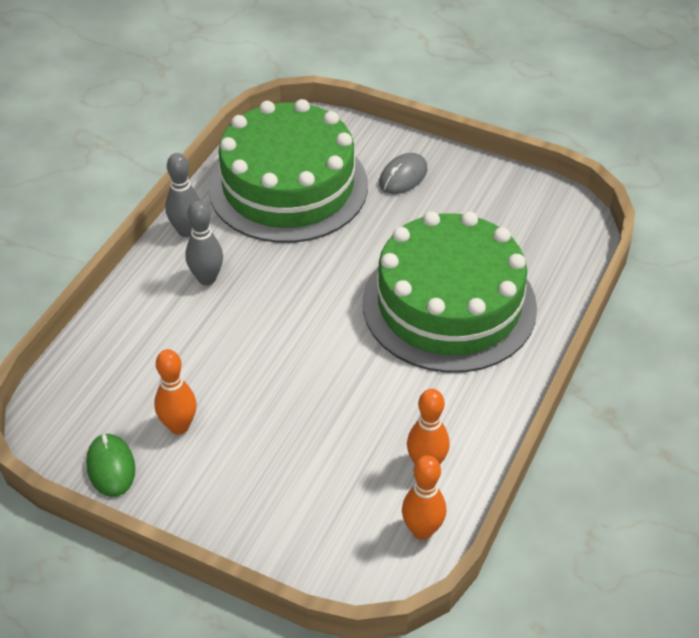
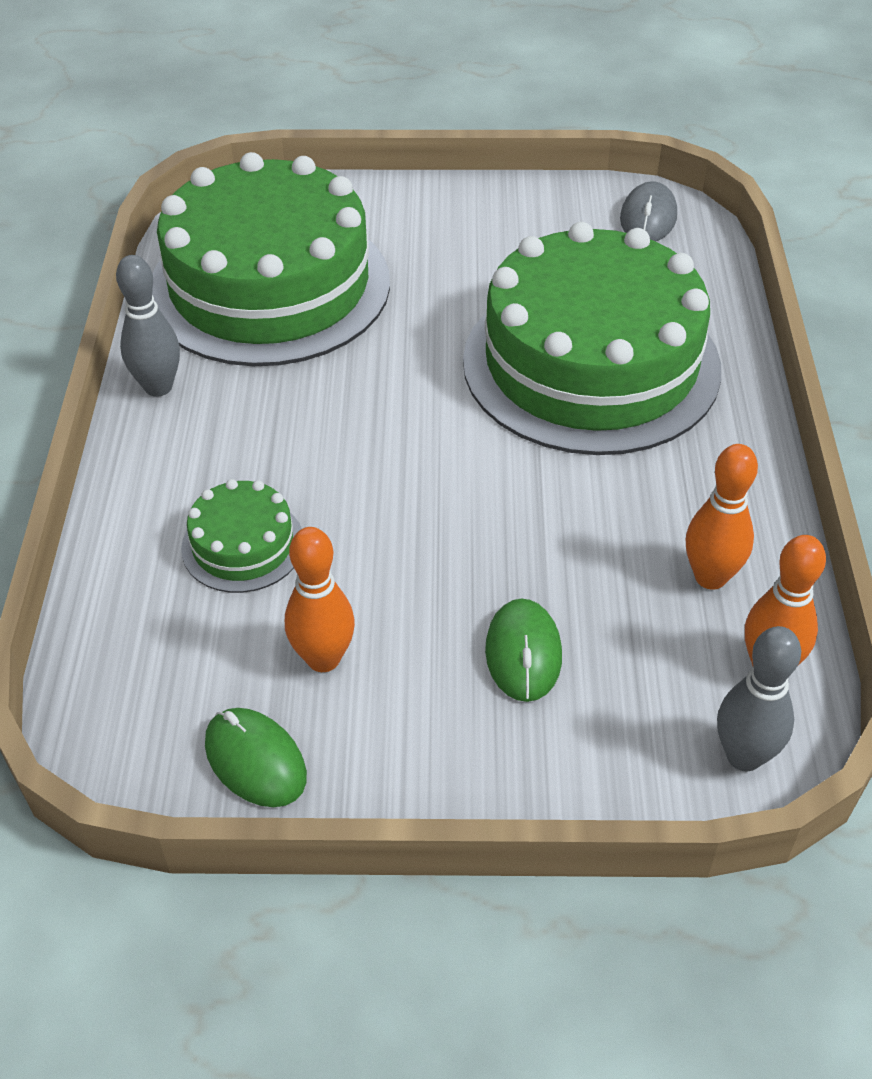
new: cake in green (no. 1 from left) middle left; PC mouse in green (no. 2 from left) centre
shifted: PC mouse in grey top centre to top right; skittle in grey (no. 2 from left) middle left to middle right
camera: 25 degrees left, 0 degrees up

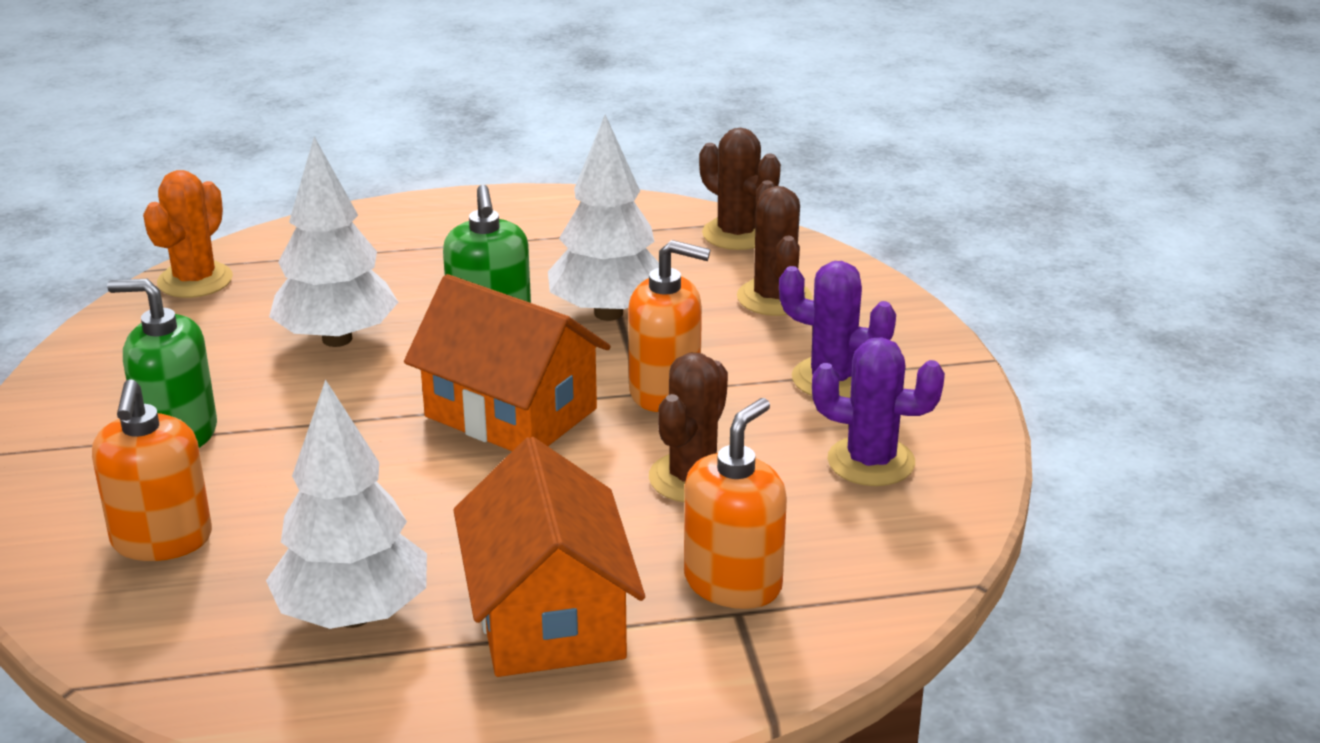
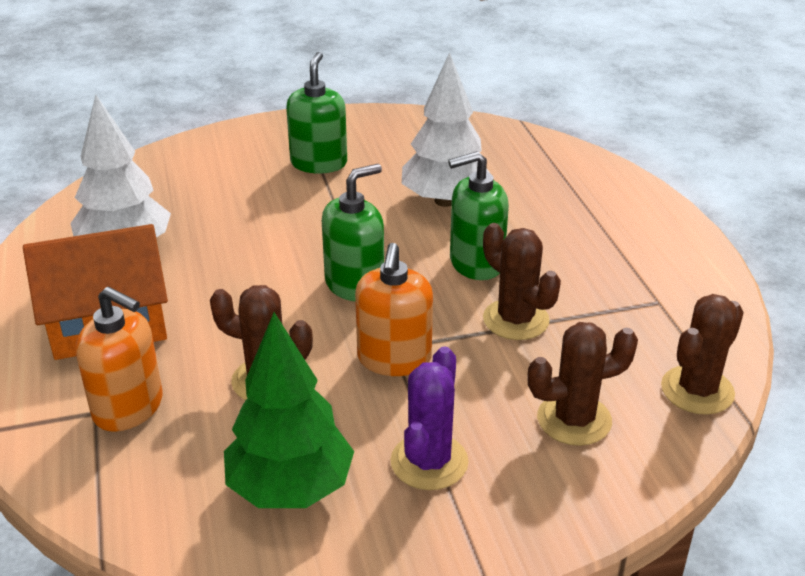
gone: soap pump in orange (no. 1 from left) middle left; prickly plant in orange top left
swapped: prickly plant in royal purple (no. 2 from left) centre to toy tree in green bottom centre; cottage in orange (no. 1 from left) centre to soap pump in green (no. 2 from left) centre; toy tree in white (no. 3 from left) top centre to prickly plant in brown (no. 2 from left) centre
camera: 85 degrees right, 5 degrees up

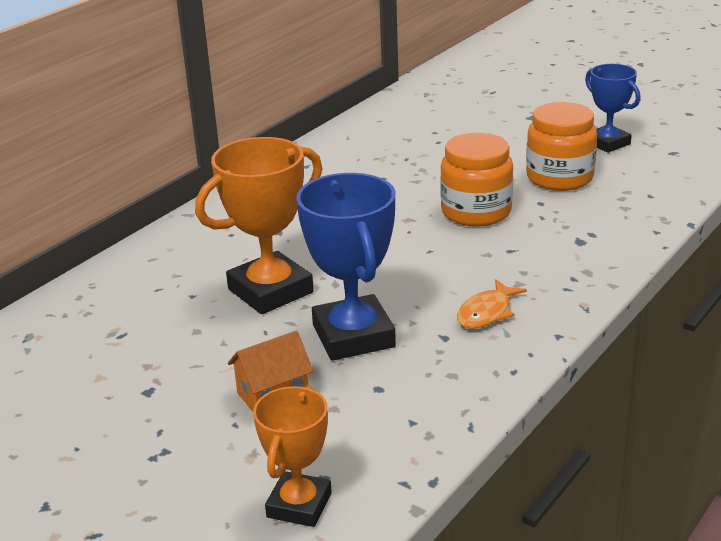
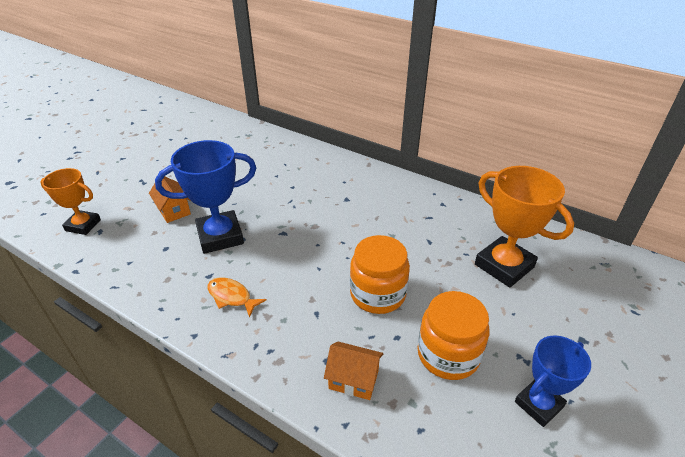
new: cottage in orange (no. 2 from left) bottom centre
shifted: award cup in orange (no. 1 from left in the first image) centre to award cup in orange (no. 2 from left) middle right
camera: 85 degrees right, 10 degrees up

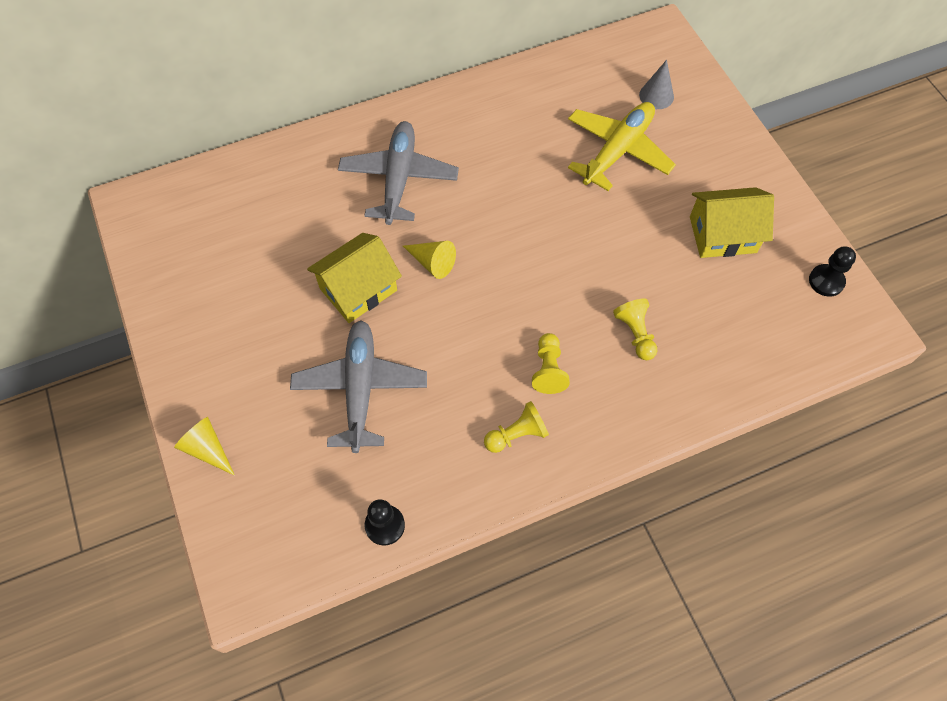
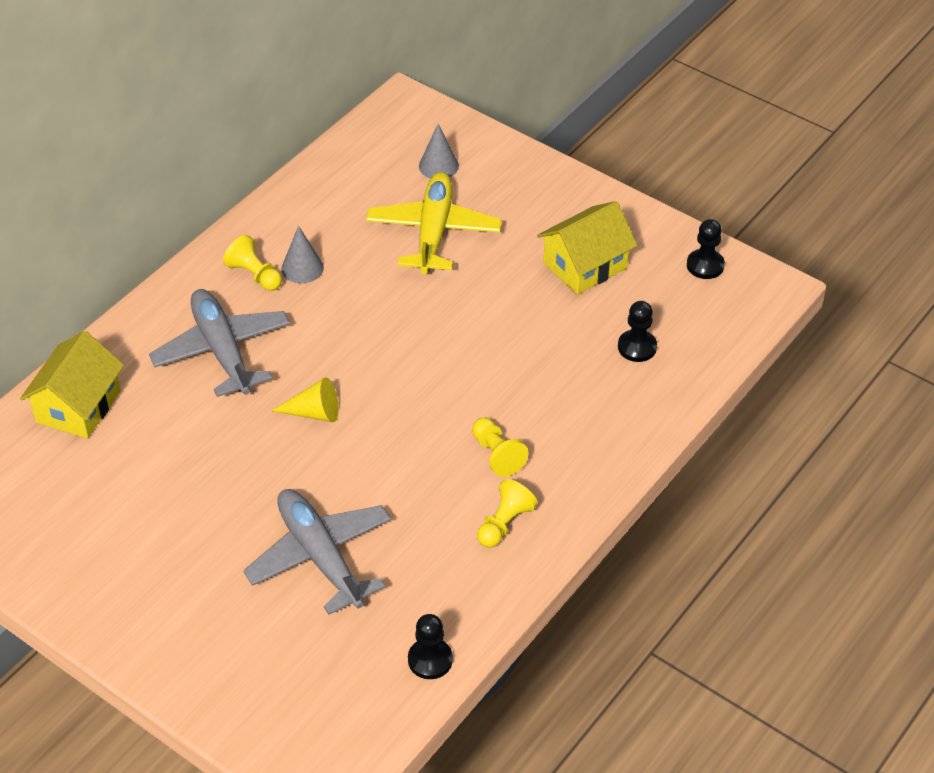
gone: cone shape in golden (no. 1 from left) middle left
new: cone shape in grey (no. 1 from left) top left; game pawn in jet-black (no. 2 from left) middle right
shifted: cottage in golden (no. 1 from left) centre to middle left; game pawn in golden (no. 3 from left in the first image) middle right to game pawn in golden (no. 1 from left) middle left
camera: 30 degrees left, 15 degrees down

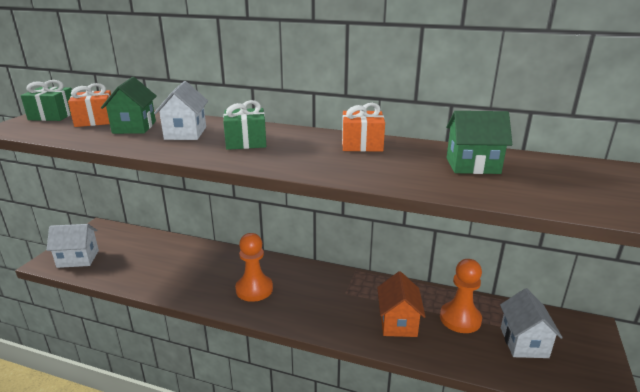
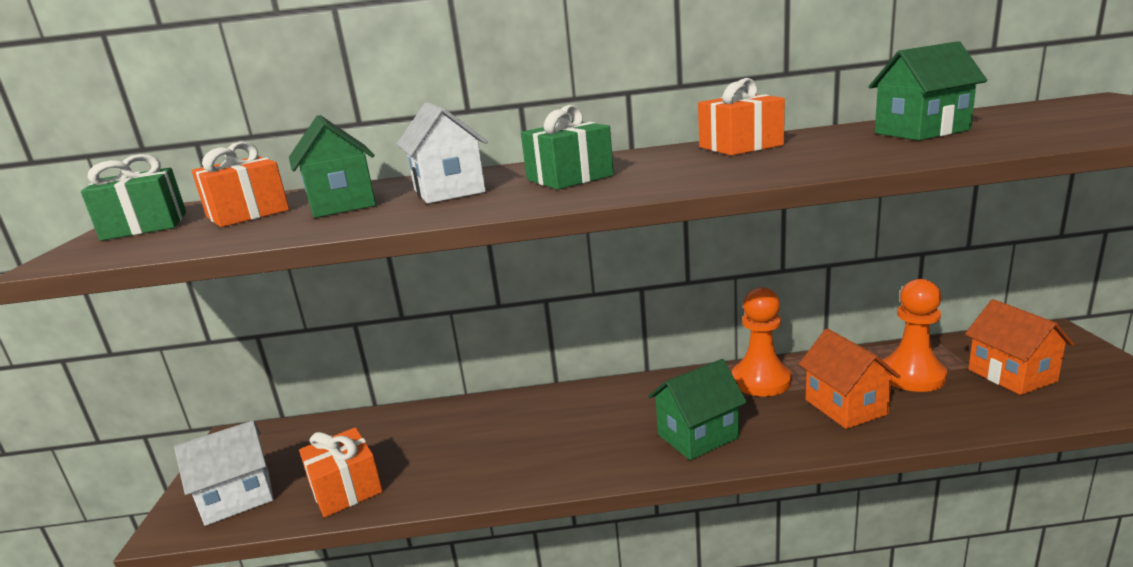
new: wrapped gift in orange (no. 2 from left) bottom left; cottage in green (no. 2 from left) bottom centre
shifted: game pawn in orange (no. 1 from left) bottom centre to middle right
repainted: cottage in white (no. 3 from left) bottom right to cottage in orange (no. 2 from left) middle right
camera: 20 degrees left, 5 degrees down

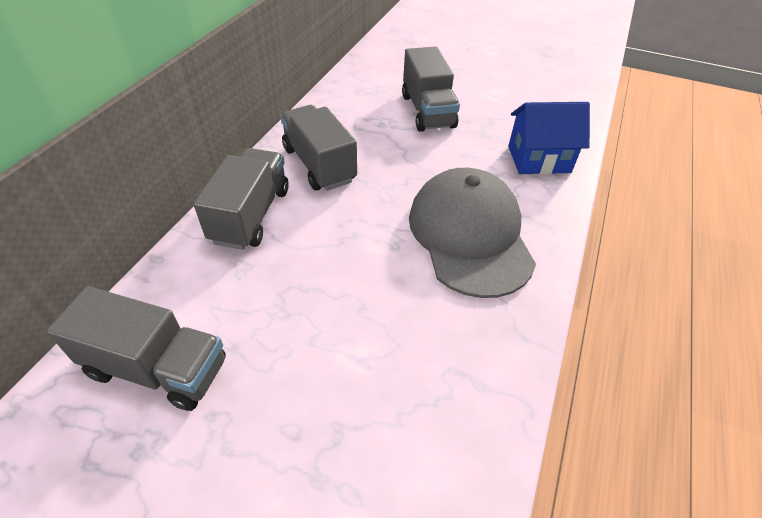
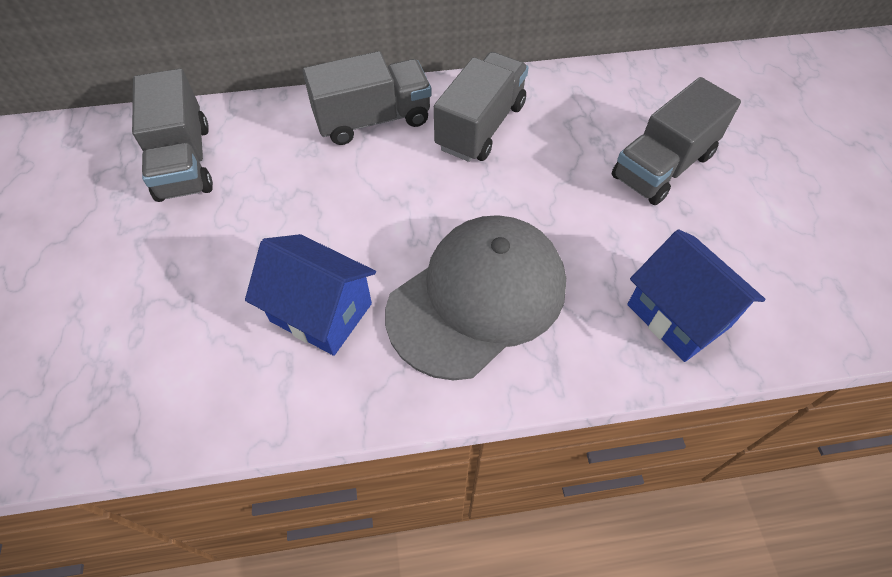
new: cottage in royal blue (no. 1 from left) centre
camera: 60 degrees right, 10 degrees up

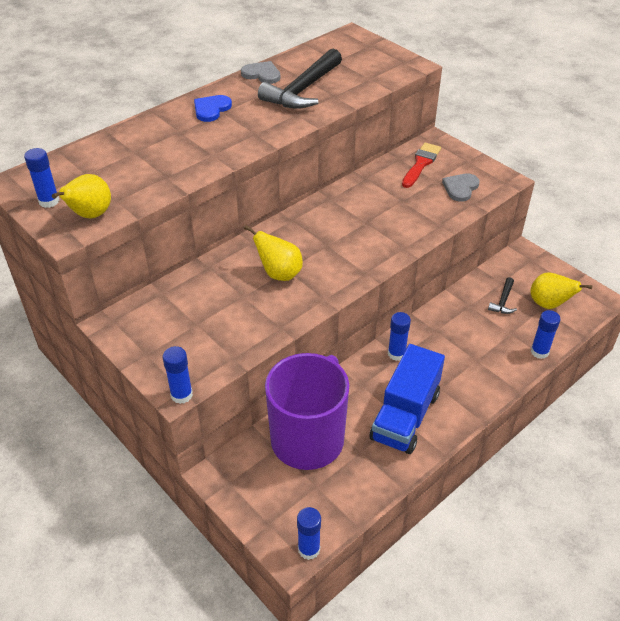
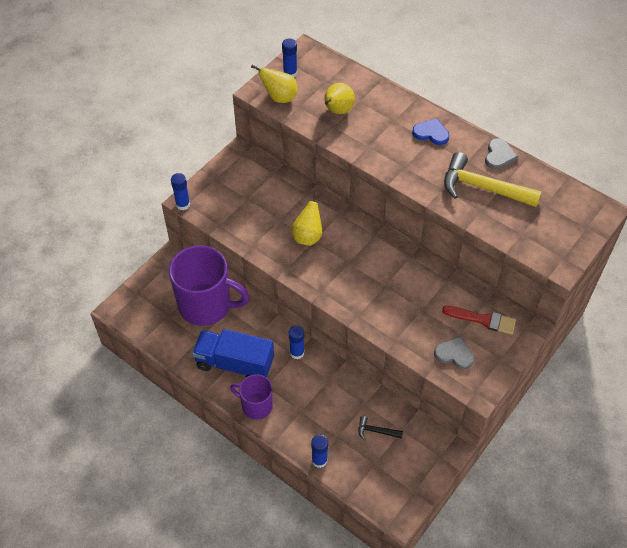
gone: stick of glue in royal blue (no. 3 from left) bottom centre
new: tea mug in royal purple (no. 2 from left) bottom centre
shifted: pear fruit in golden (no. 3 from left) middle right to top centre
repainted: carpenter's hammer in jet-black (no. 1 from left) top centre to carpenter's hammer in golden top right
camera: 80 degrees right, 10 degrees up

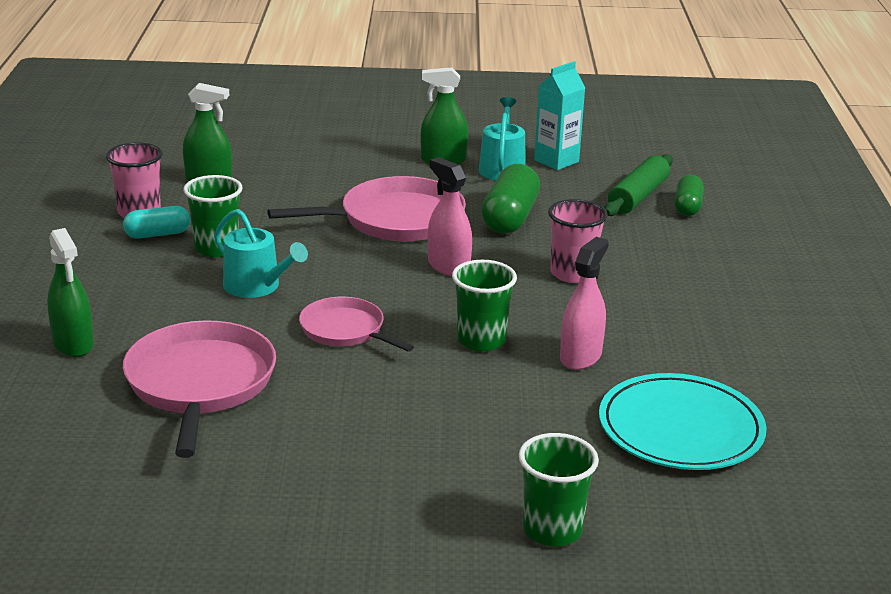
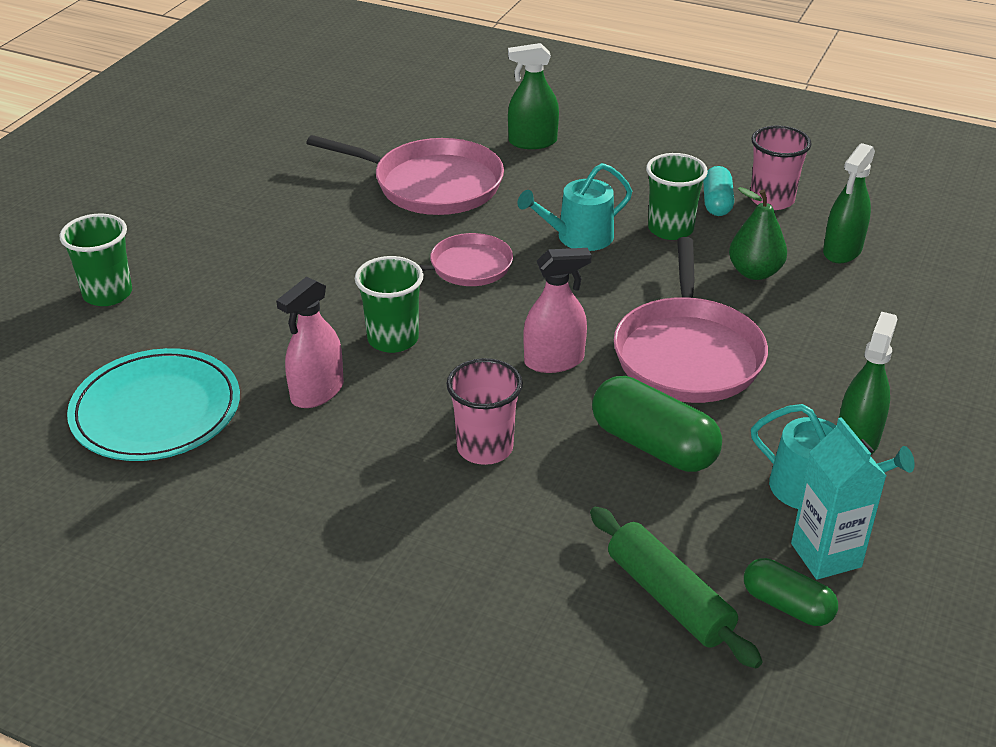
new: pear fruit in green top right
shifted: capsule in green (no. 2 from left) top right to bottom right
rotated: spray bottle in rose-pink (no. 2 from left in the first image) centre = middle left 75 degrees clockwise
camera: 115 degrees right, 10 degrees up

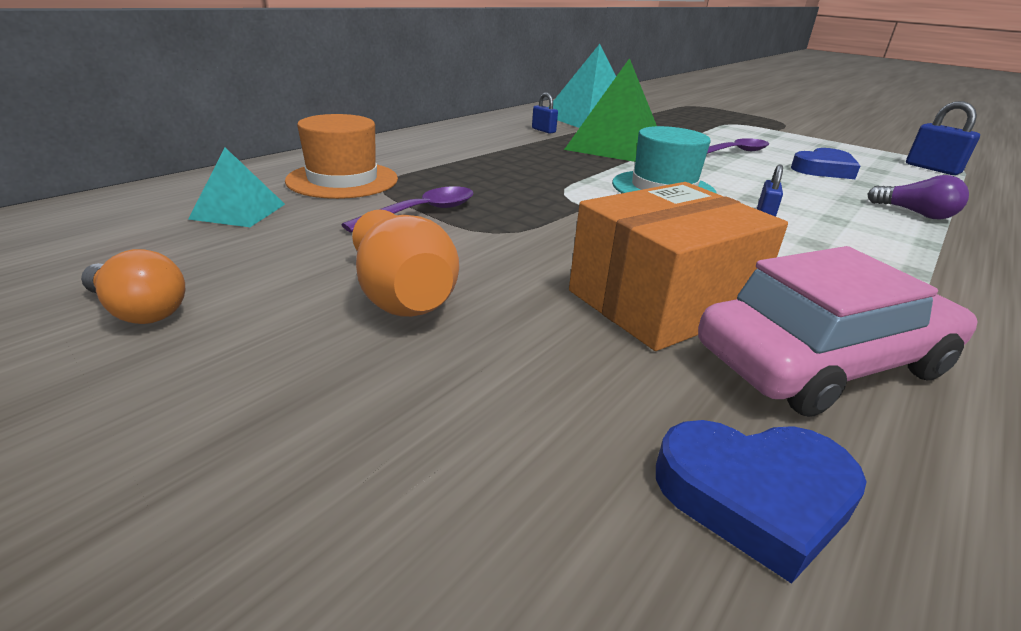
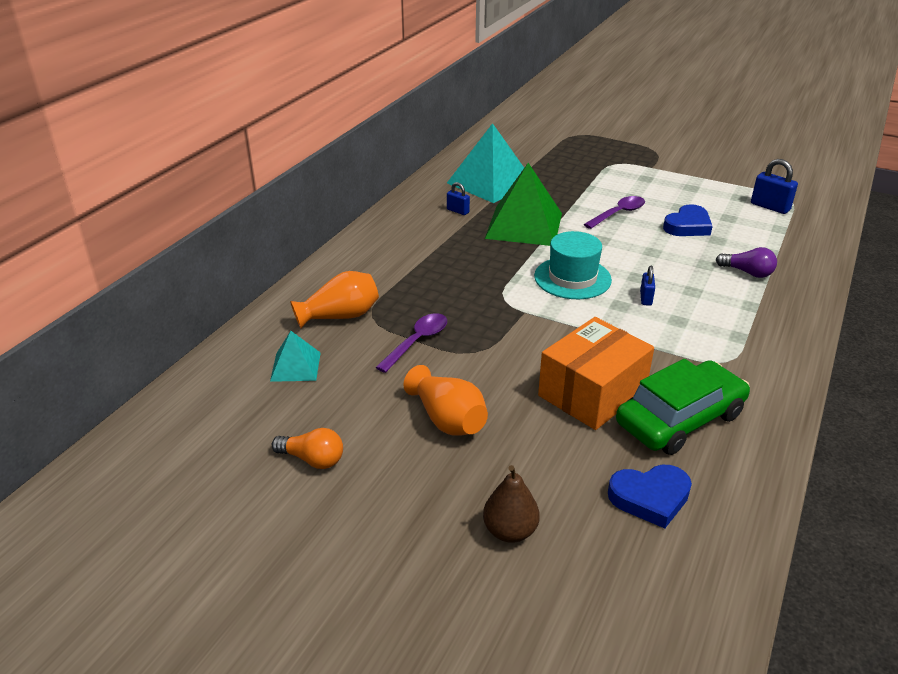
new: pear fruit in brown bottom centre
swapped: hat in orange top centre to flower vase in orange (no. 1 from left) centre
repainted: toy car in rose-pink middle right to toy car in green middle right
camera: 10 degrees left, 5 degrees up

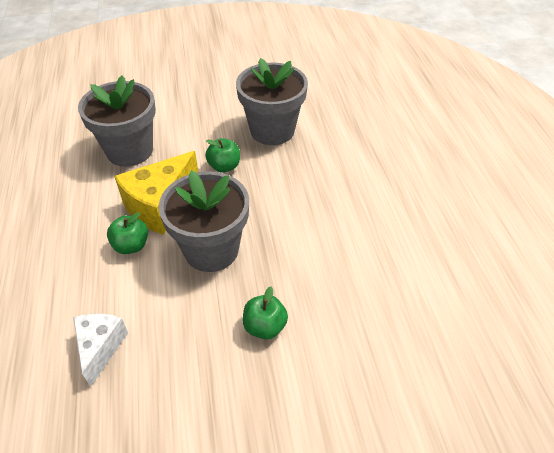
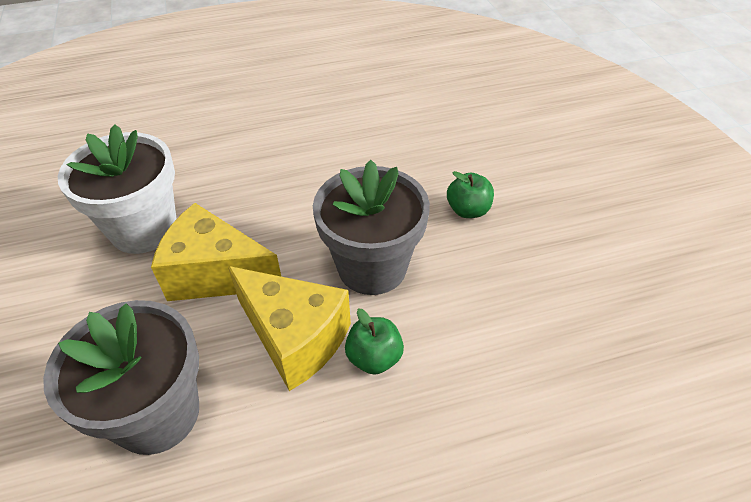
gone: piece of cheese in white bottom left
swapped: toy apple in green (no. 2 from left) centre to piece of cheese in golden (no. 1 from left) middle left
repainted: potted plant in grey (no. 3 from left) top centre to potted plant in white middle left
camera: 95 degrees left, 0 degrees up

